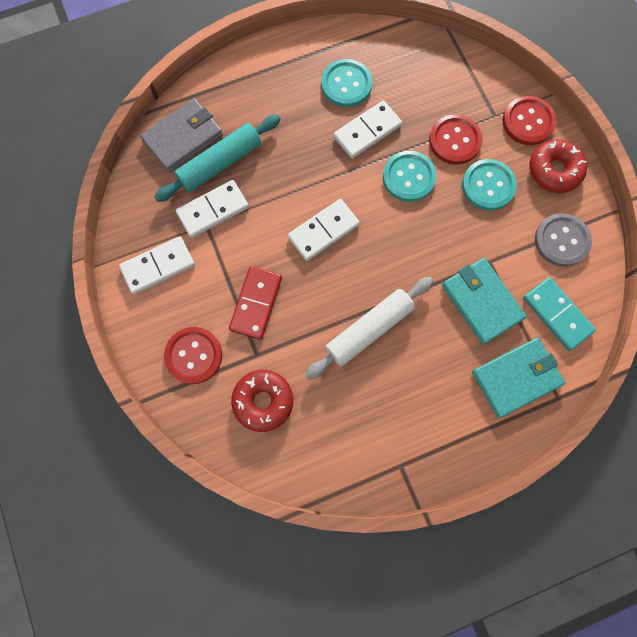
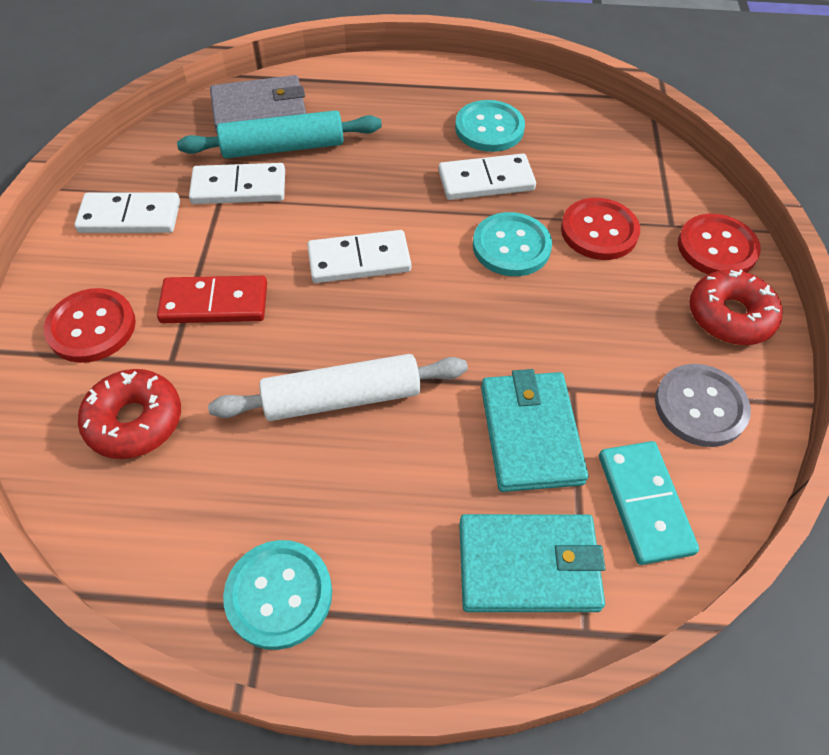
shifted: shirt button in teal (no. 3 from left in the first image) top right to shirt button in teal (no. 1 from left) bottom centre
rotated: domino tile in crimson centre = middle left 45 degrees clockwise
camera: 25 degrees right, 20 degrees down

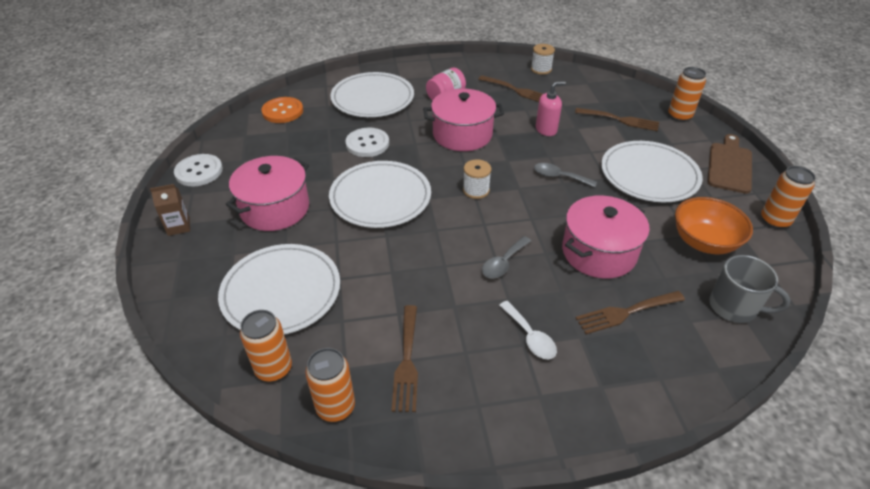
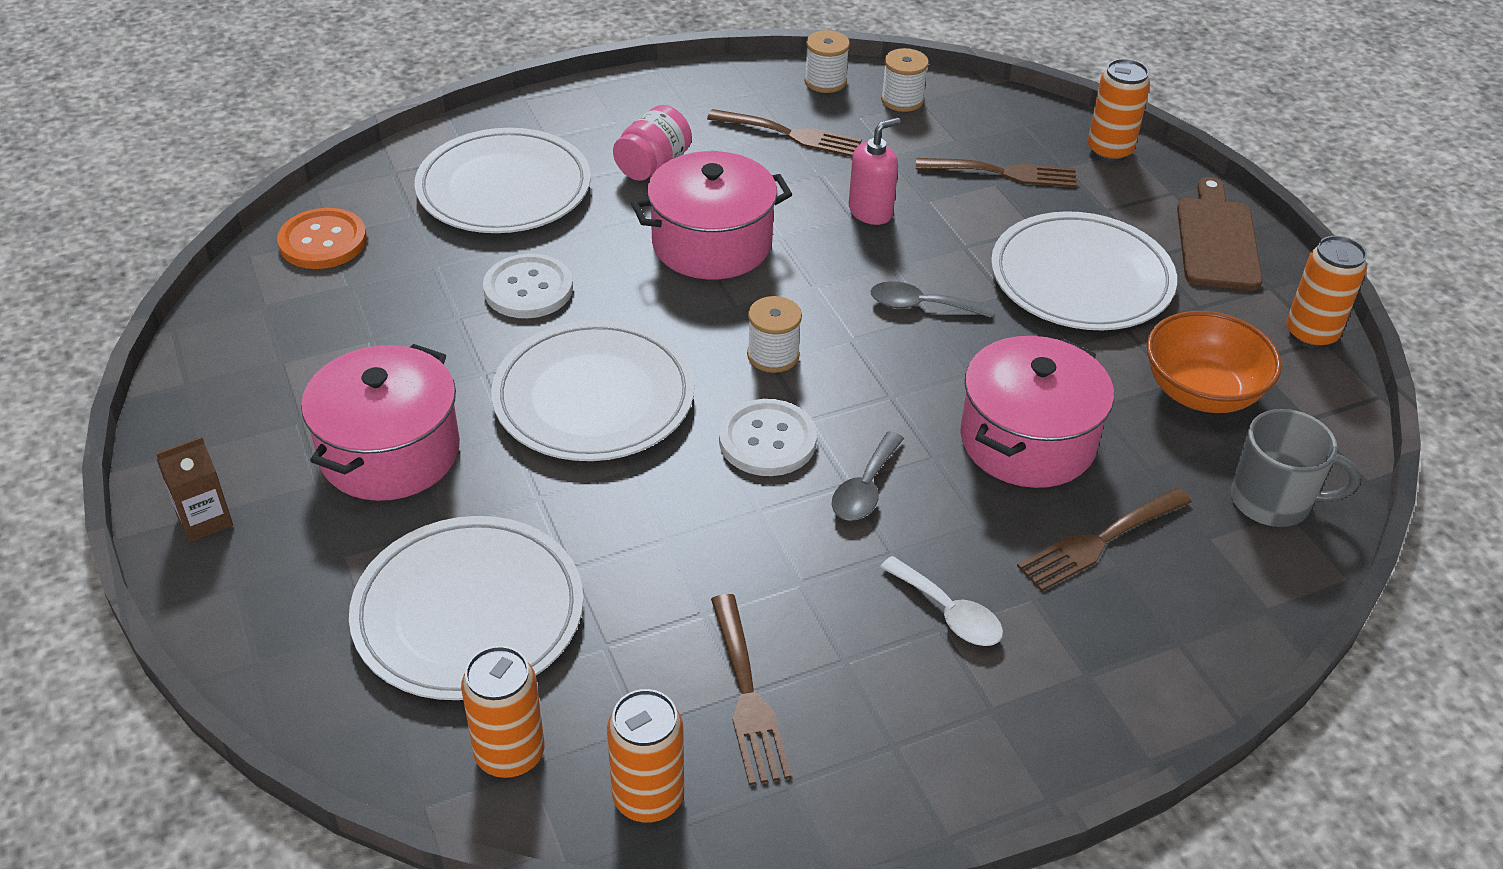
new: spool in white (no. 3 from left) top centre
shifted: shirt button in white (no. 1 from left in the first image) middle left to shirt button in white (no. 2 from left) centre
camera: 15 degrees left, 0 degrees up

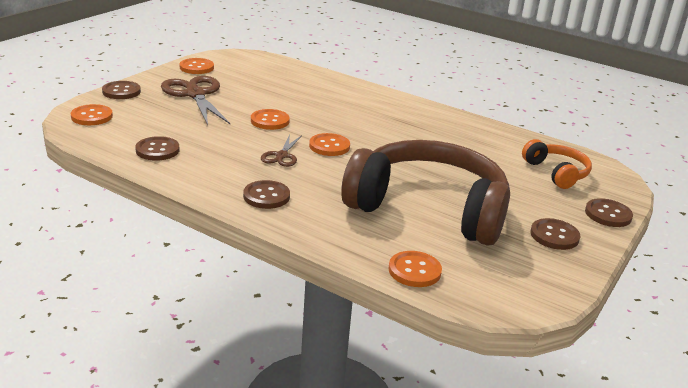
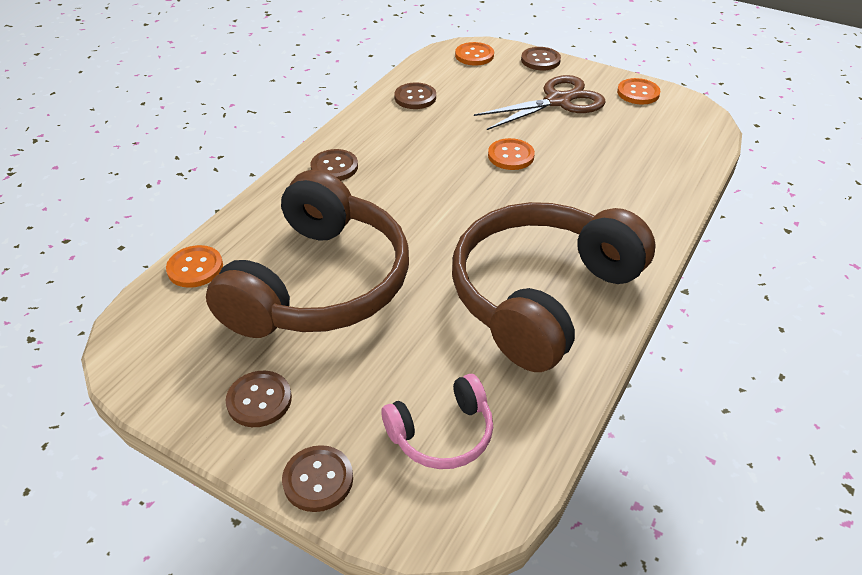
gone: shears in brown (no. 2 from left) centre; shirt button in orange (no. 4 from left) centre
new: headset in brown (no. 2 from left) centre
repainted: headset in orange middle right to headset in rose-pink bottom centre
camera: 90 degrees right, 15 degrees up

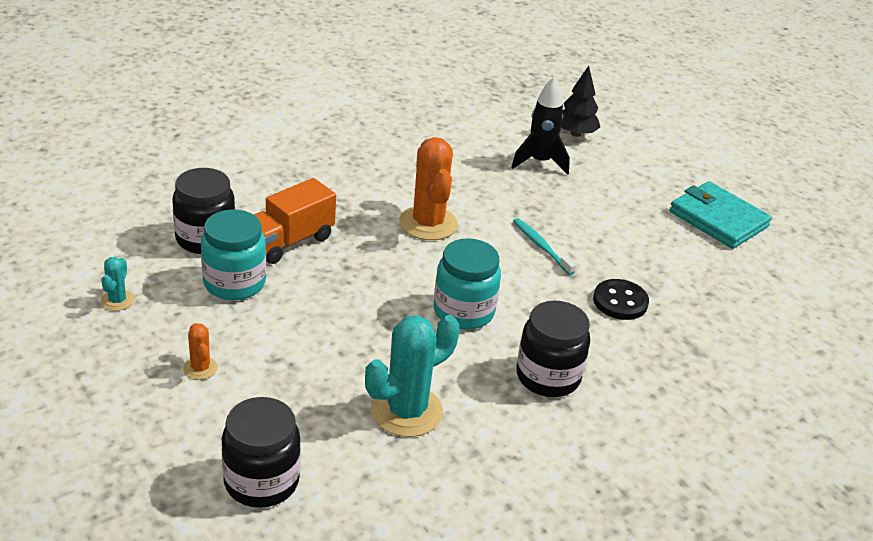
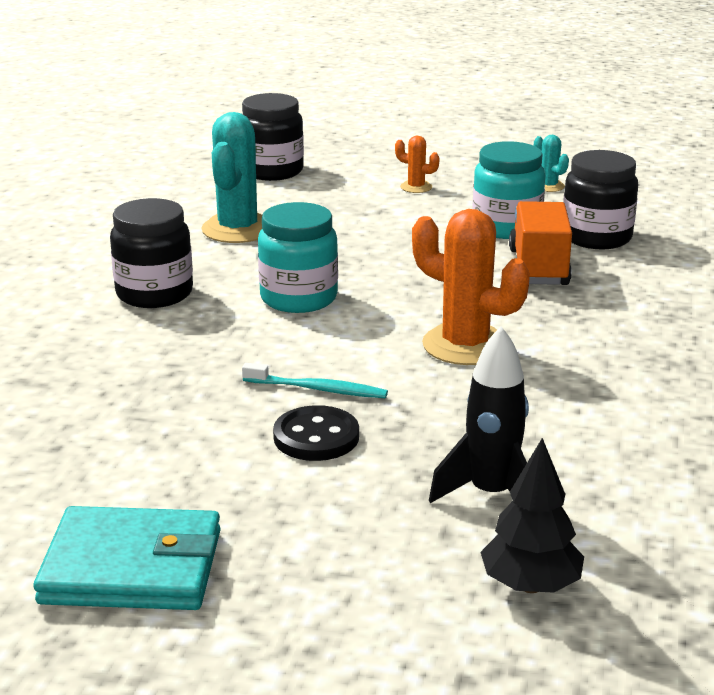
shifted: shirt button in jet-black middle right to centre
camera: 140 degrees right, 10 degrees down

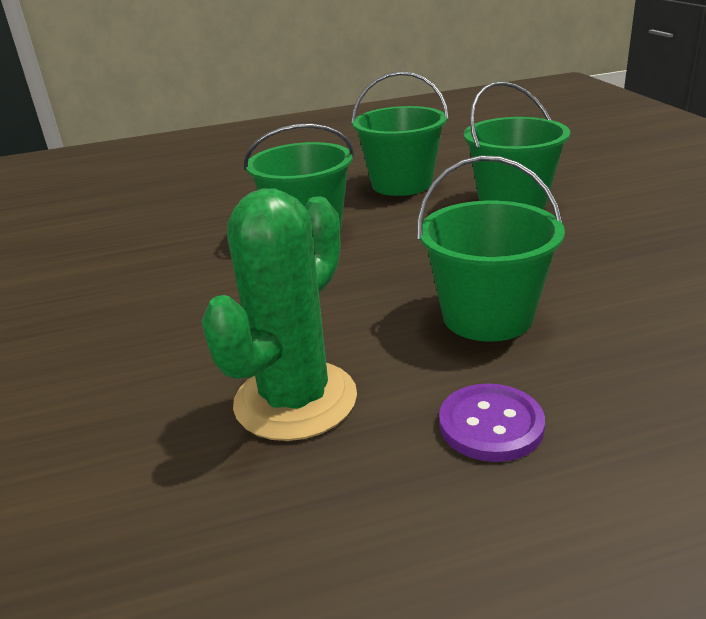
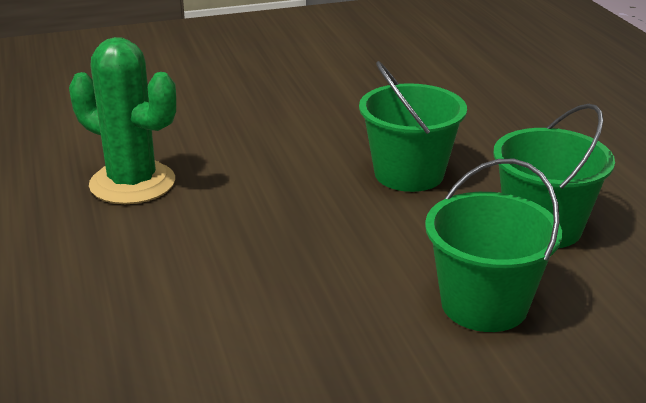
gone: bucket in green (no. 3 from left) middle right; shirt button in royal purple bottom right
camera: 85 degrees right, 0 degrees up

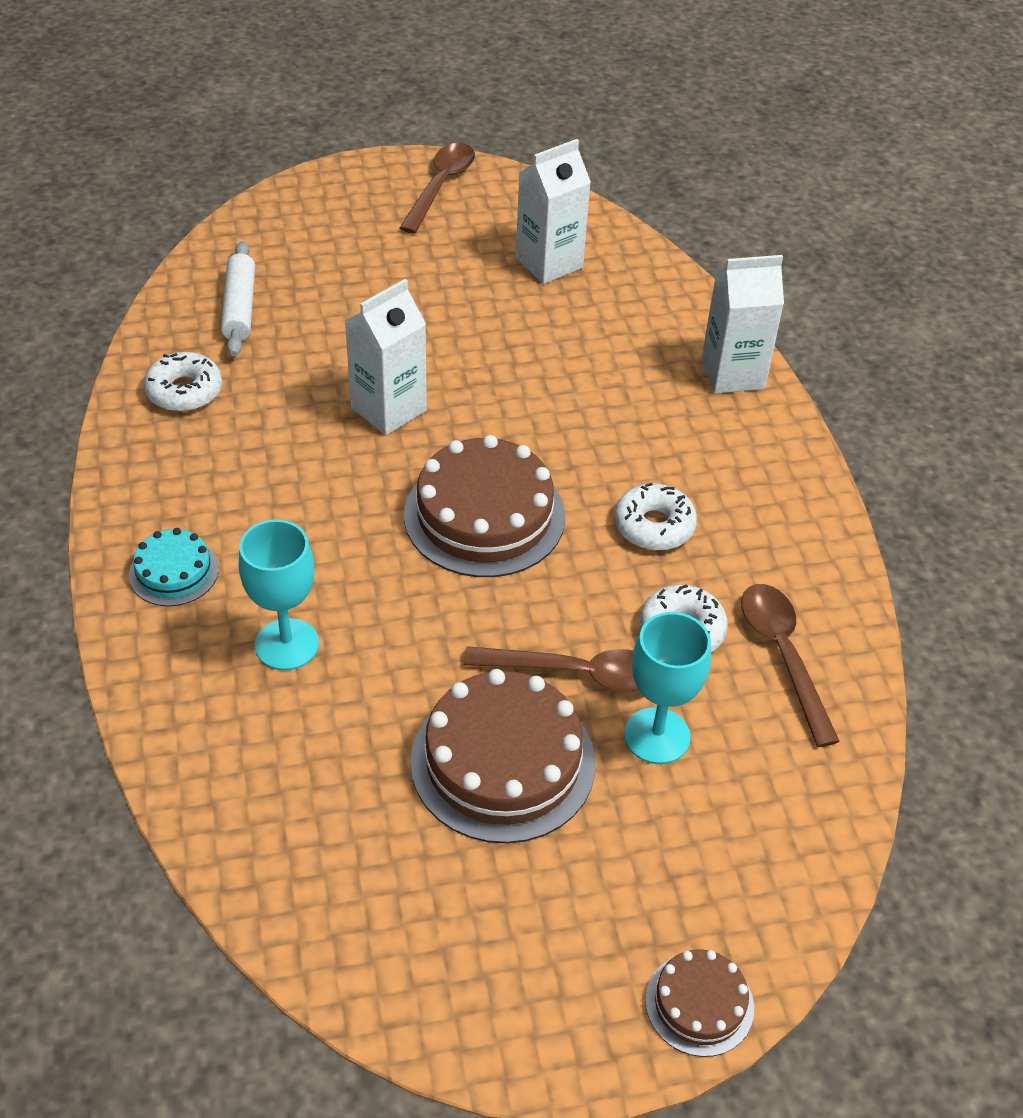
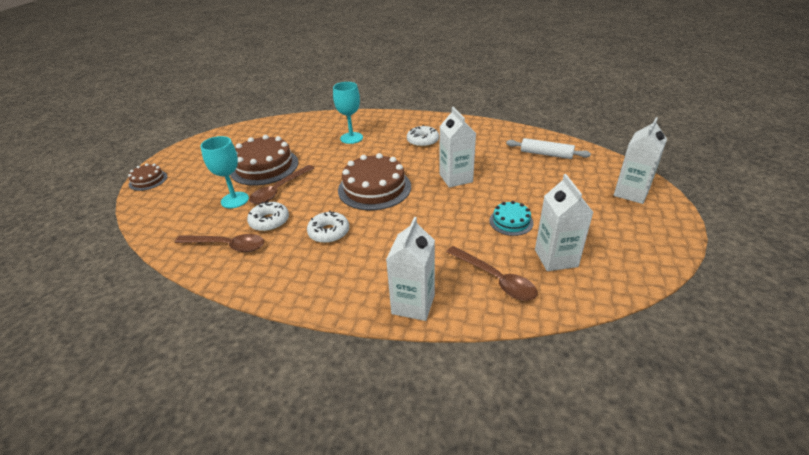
new: juice carton in white (no. 4 from left) middle right
shifted: doughnut in white (no. 1 from left in the first image) middle left to doughnut in white (no. 3 from left) top centre; teaspoon in brown (no. 1 from left in the first image) top centre to teaspoon in brown (no. 3 from left) centre; cake in teal middle left to centre
camera: 120 degrees right, 10 degrees down

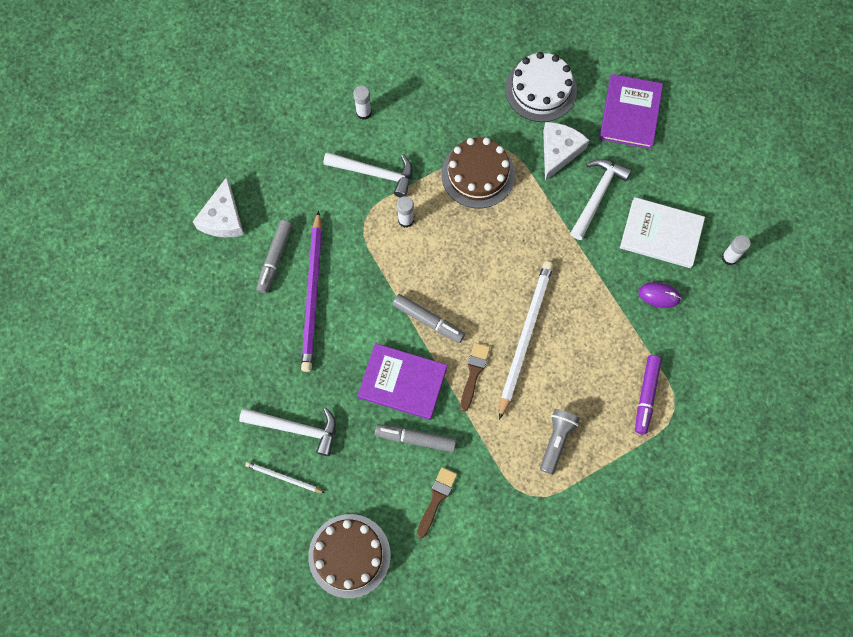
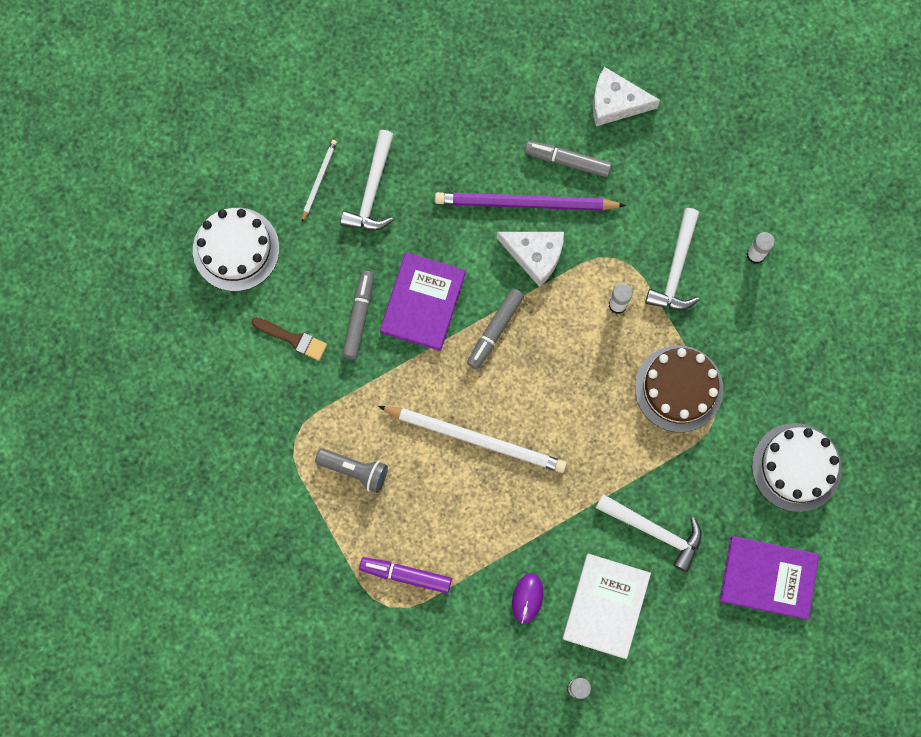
gone: brush in brown (no. 2 from left) centre
shifted: piece of cheese in white (no. 2 from left in the first image) top centre to piece of cheese in white (no. 1 from left) centre
repainted: cake in brown (no. 1 from left) bottom centre to cake in white (no. 1 from left) middle left
camera: 90 degrees right, 5 degrees up

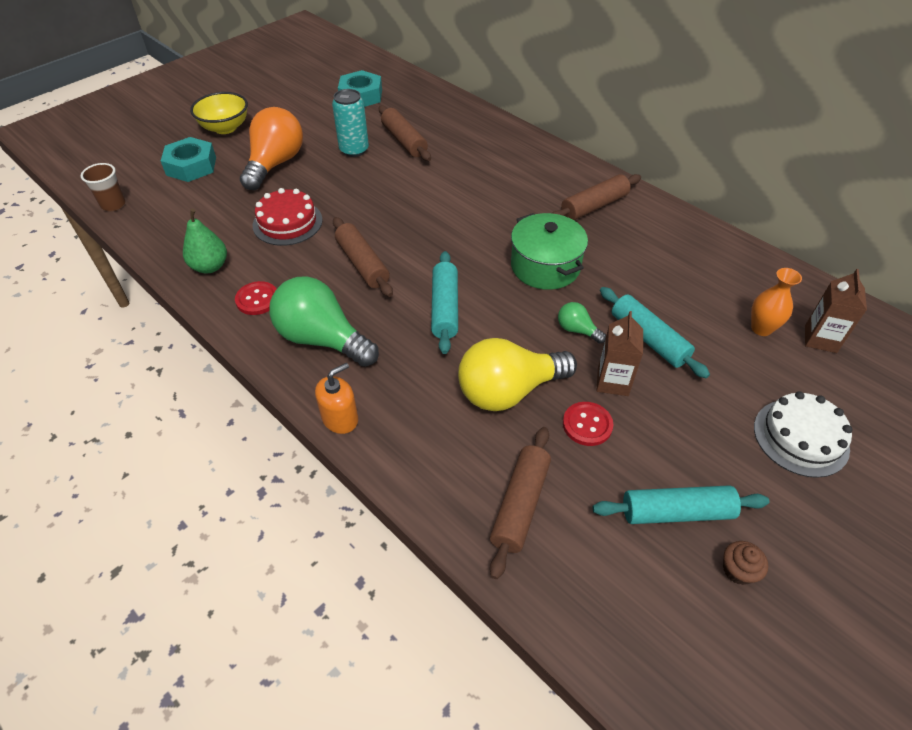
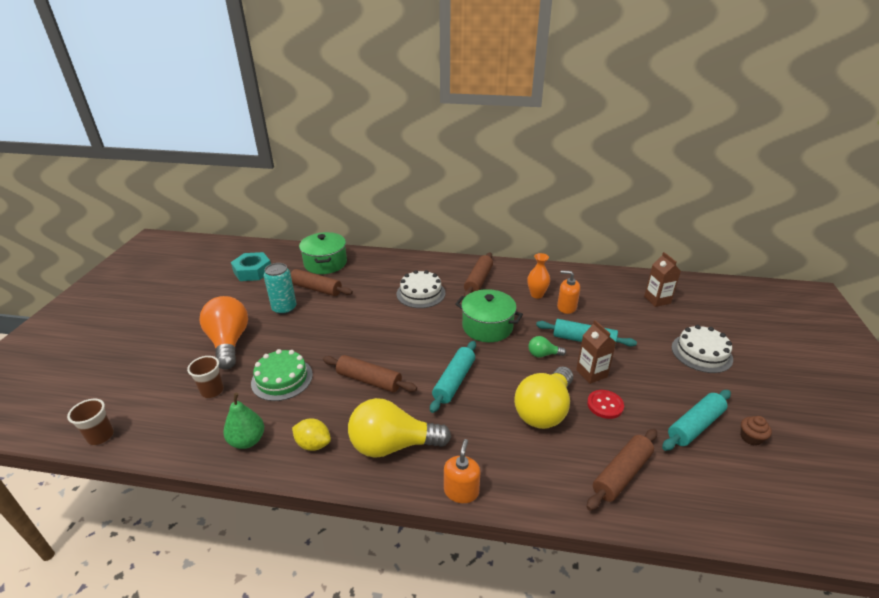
gone: nut in teal (no. 1 from left) top left; bowl in golden top left
new: tumbler in brown (no. 2 from left) middle left; pot in green (no. 1 from left) centre; cake in white (no. 1 from left) centre; soap pump in orange (no. 2 from left) centre
shifted: flower vase in orange middle right to centre
swapped: shirt button in crimson (no. 1 from left) middle left to toy lemon in golden bottom centre
repainted: cake in crimson top left to cake in green middle left; light bulb in green (no. 1 from left) centre to light bulb in golden (no. 1 from left) bottom centre
rotated: rolling pin in teal (no. 1 from left) centre = centre 60 degrees clockwise; rolling pin in brown (no. 3 from left in the first image) bottom centre = bottom right 60 degrees clockwise
camera: 35 degrees left, 15 degrees down

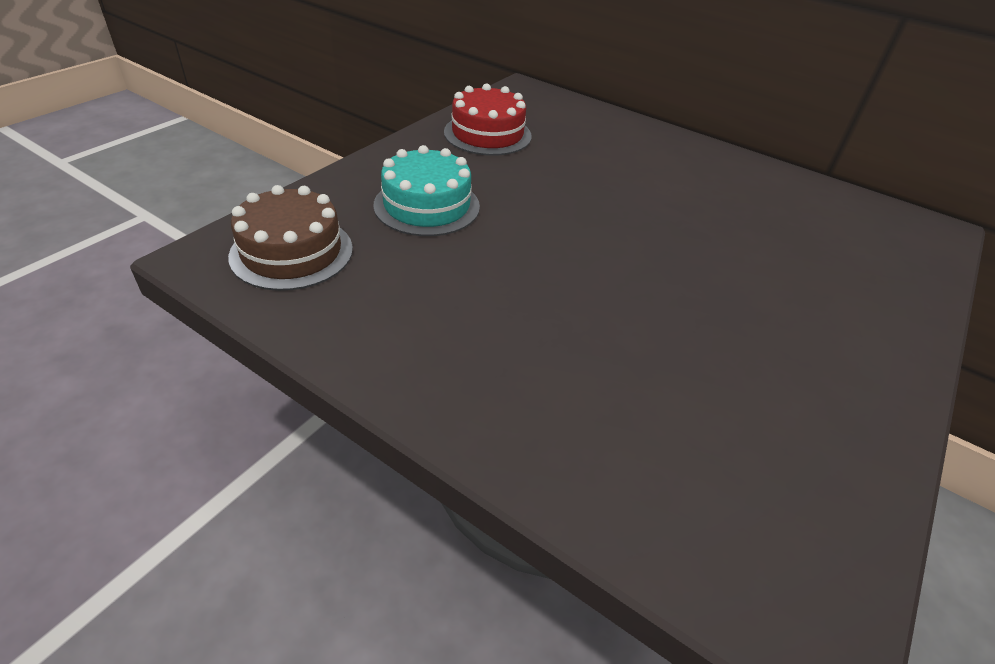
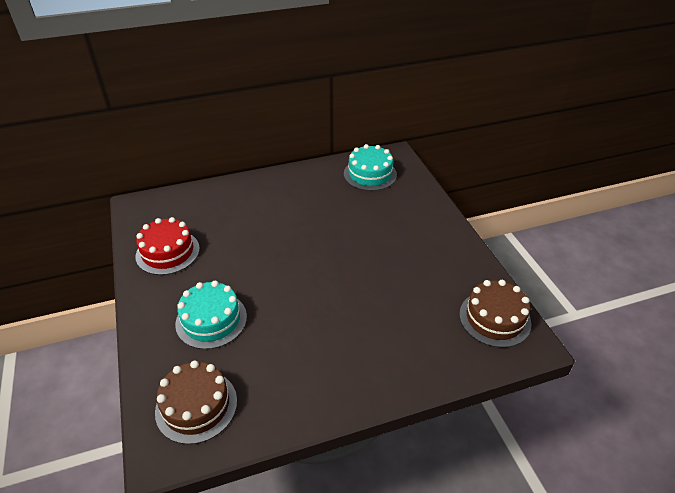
new: cake in teal (no. 2 from left) centre; cake in brown (no. 2 from left) middle right
camera: 50 degrees left, 0 degrees up

